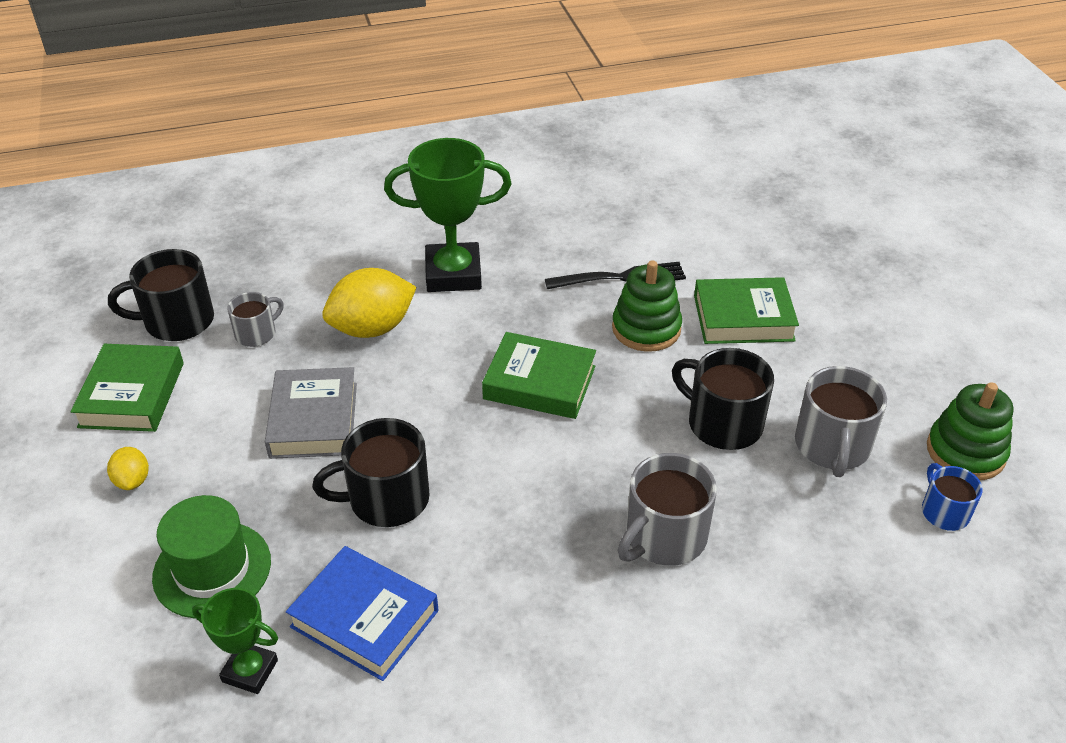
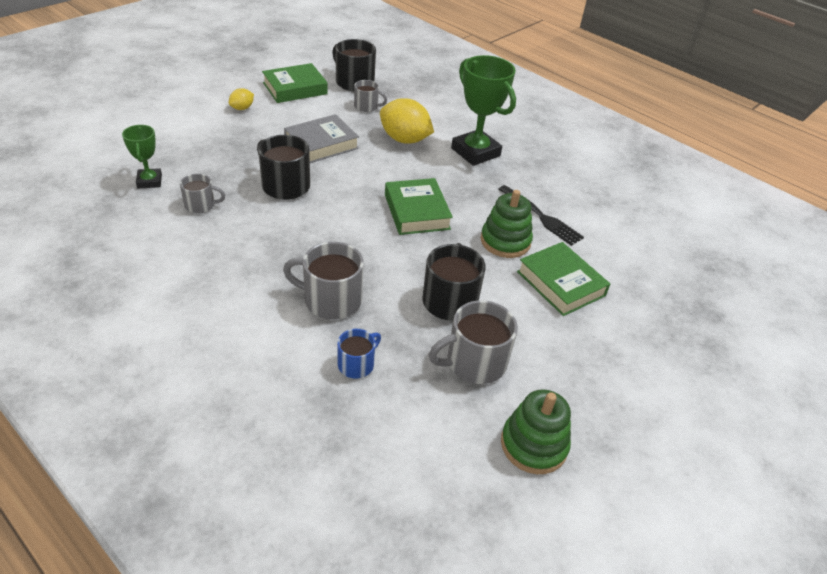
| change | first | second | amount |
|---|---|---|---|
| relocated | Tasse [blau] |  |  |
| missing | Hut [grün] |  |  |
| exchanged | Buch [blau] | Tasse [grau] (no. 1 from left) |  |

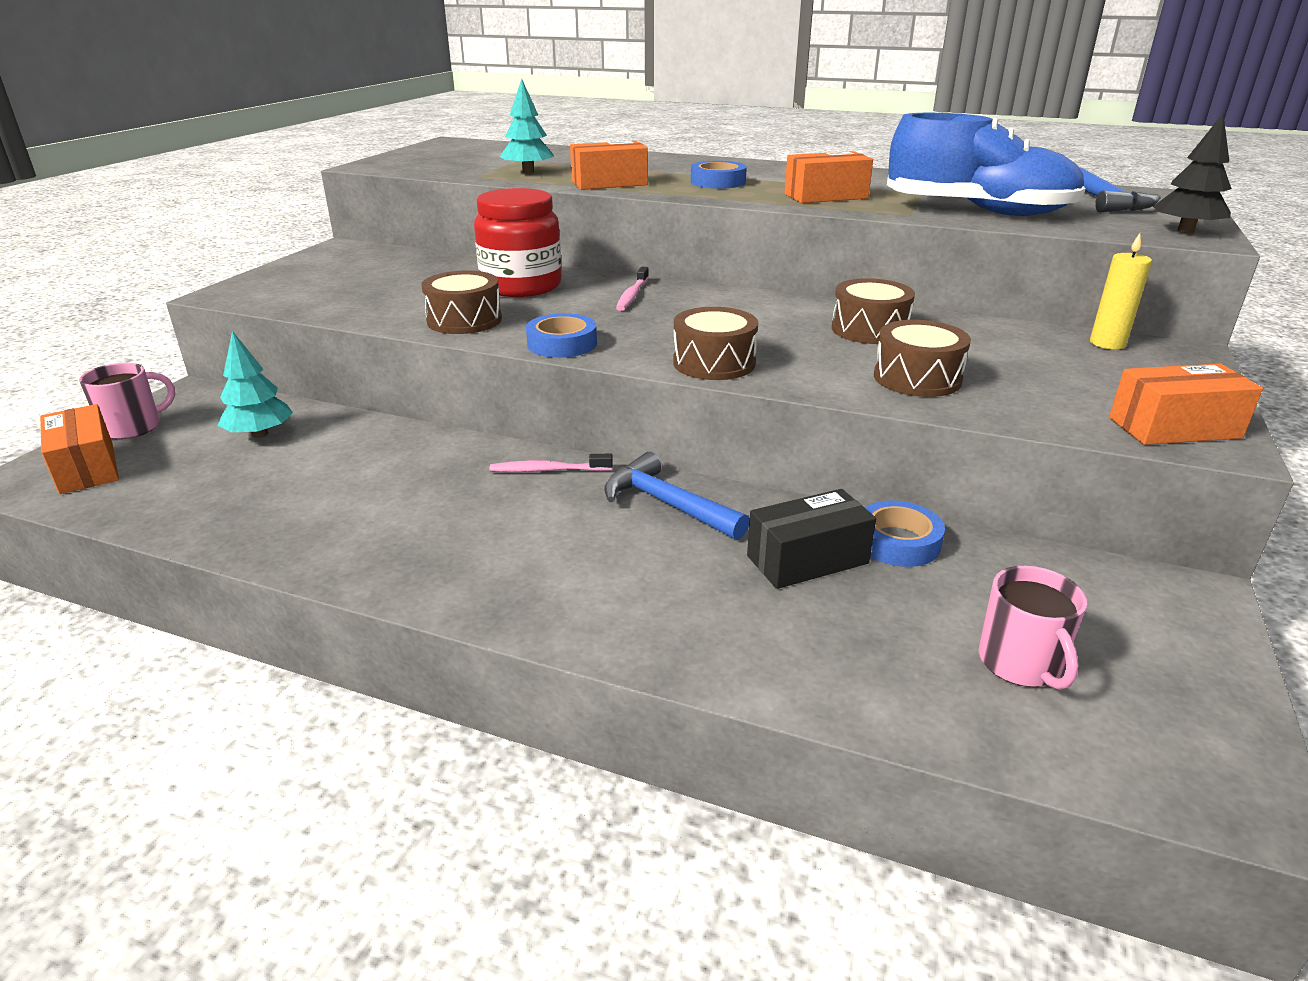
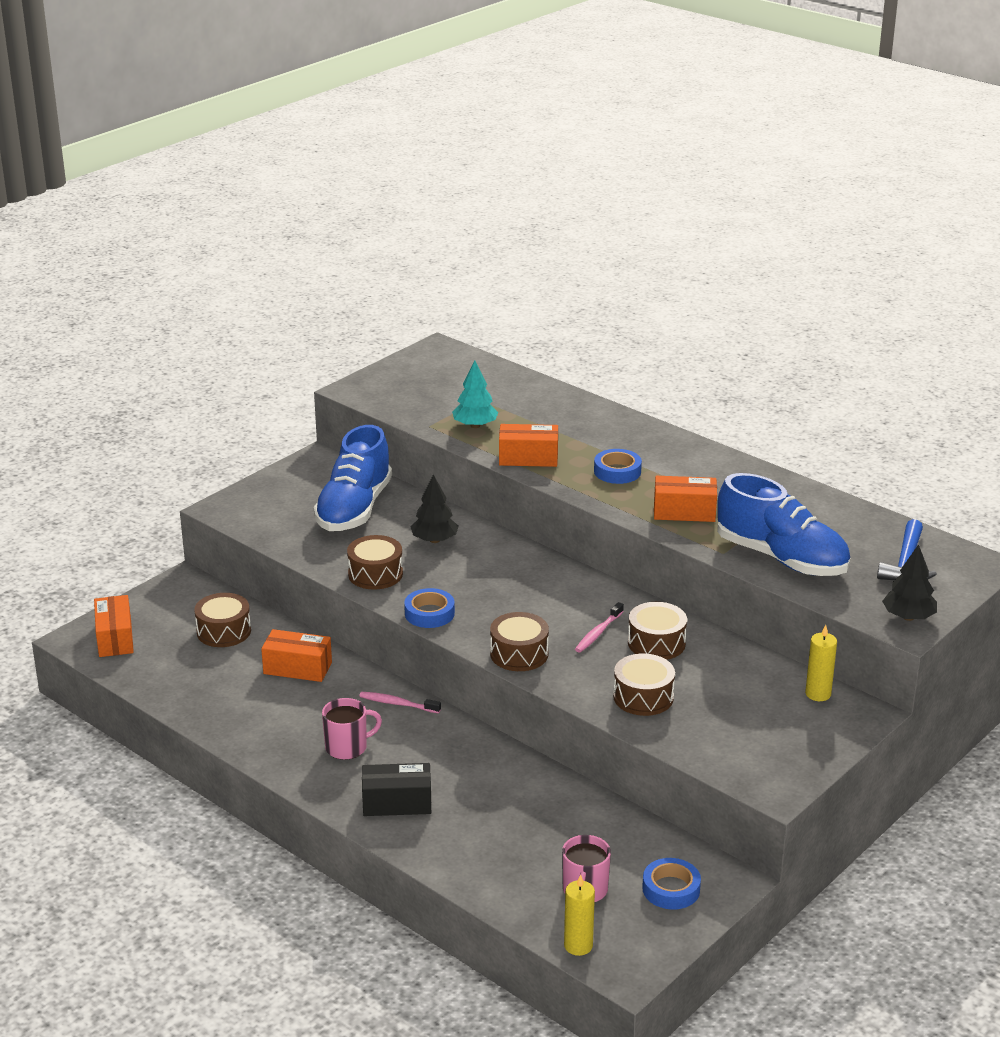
| change | first | second | amount |
|---|---|---|---|
| exchanged | Einmachglas [rot] | Baum [schwarz] (no. 1 from left) |  |
| relocated | Zahnbürste [rosa] (no. 2 from left) |  |  |
| exchanged | Baum [türkis] (no. 1 from left) | Trommel [braun] (no. 1 from left) |  |
| relocated | Tasse [rosa] (no. 1 from left) |  |  |
| relocated | Schachtel [orange] (no. 4 from left in the first image) | Schachtel [orange] (no. 2 from left) |  |
| missing | Hammer [blau] (no. 1 from left) |  |  |
| relocated | Schachtel [schwarz] |  |  |
| relocated | Klebeband [blau] (no. 3 from left) |  |  |
| appeared |  | Schuh [blau] (no. 1 from left) |  |
| appeared |  | Kerze [gelb] (no. 1 from left) |  |

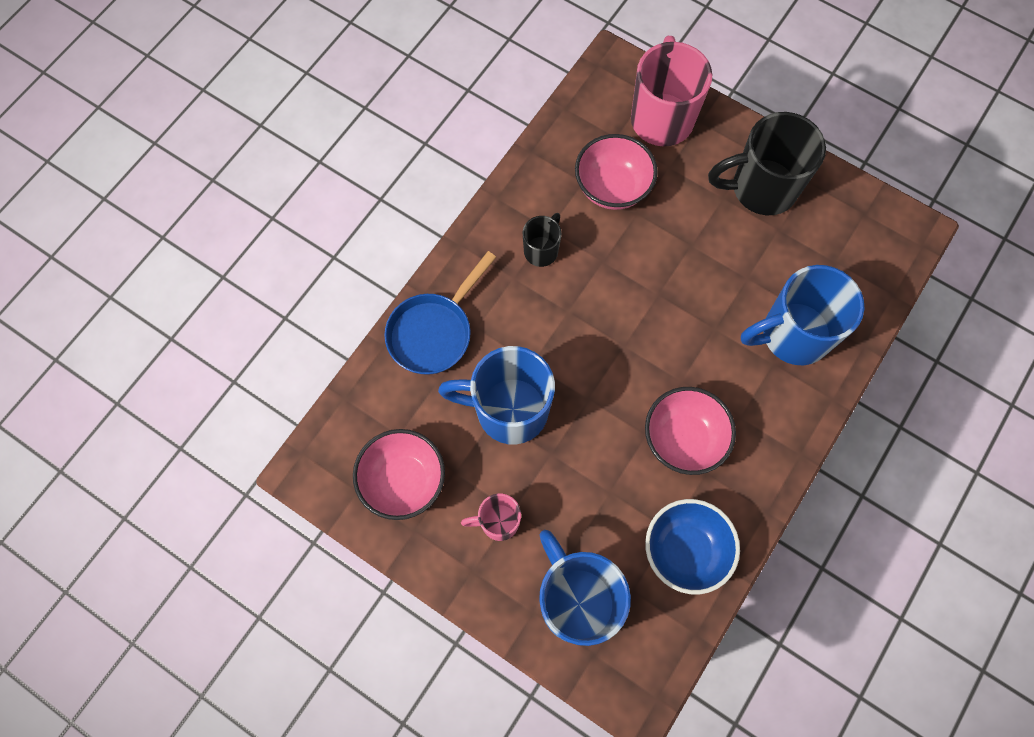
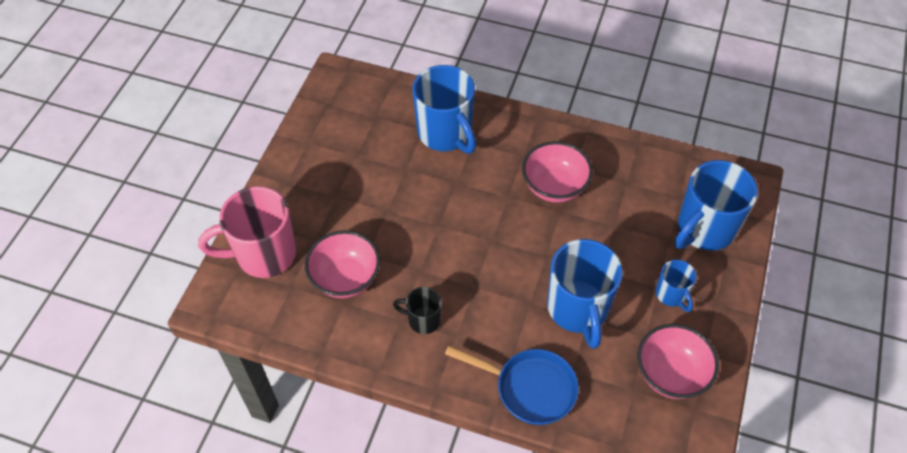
| change | first | second | amount |
|---|---|---|---|
| missing | Tasse [schwarz] (no. 2 from left) |  |  |
| colour | Tasse [rosa] (no. 1 from left) | Tasse [blau] (no. 3 from left) |  |
| missing | Schüssel [blau] |  |  |

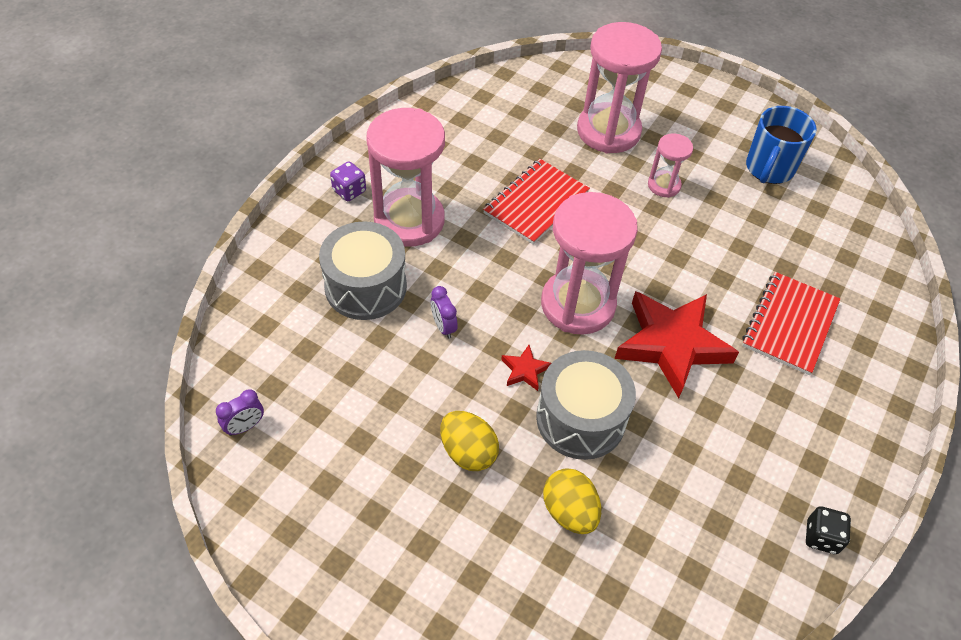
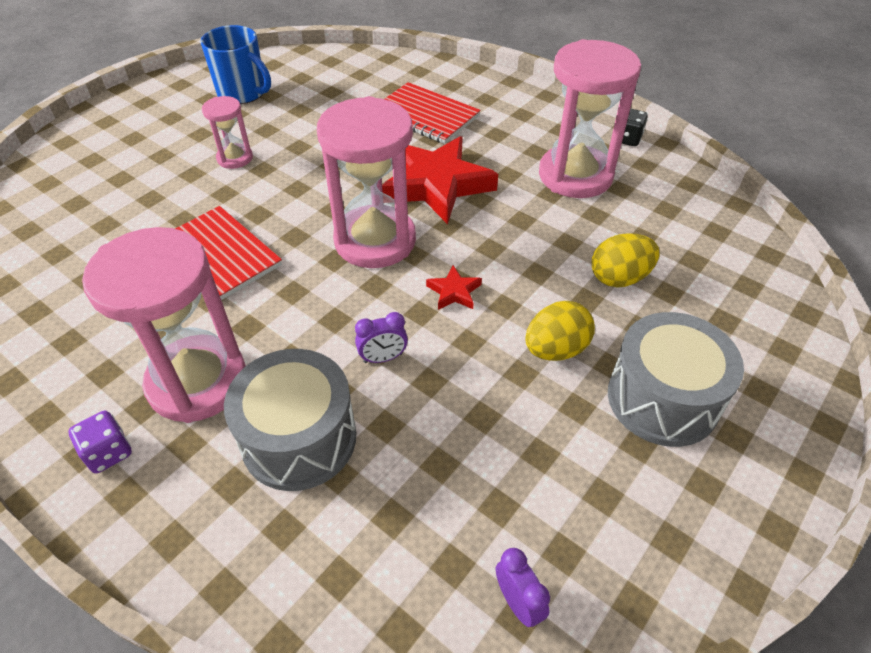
| change | first | second | amount |
|---|---|---|---|
| relocated | Sanduhr [rosa] (no. 3 from left in the first image) | Sanduhr [rosa] (no. 4 from left) |  |
| relocated | Trommel [grau] (no. 2 from left) |  |  |

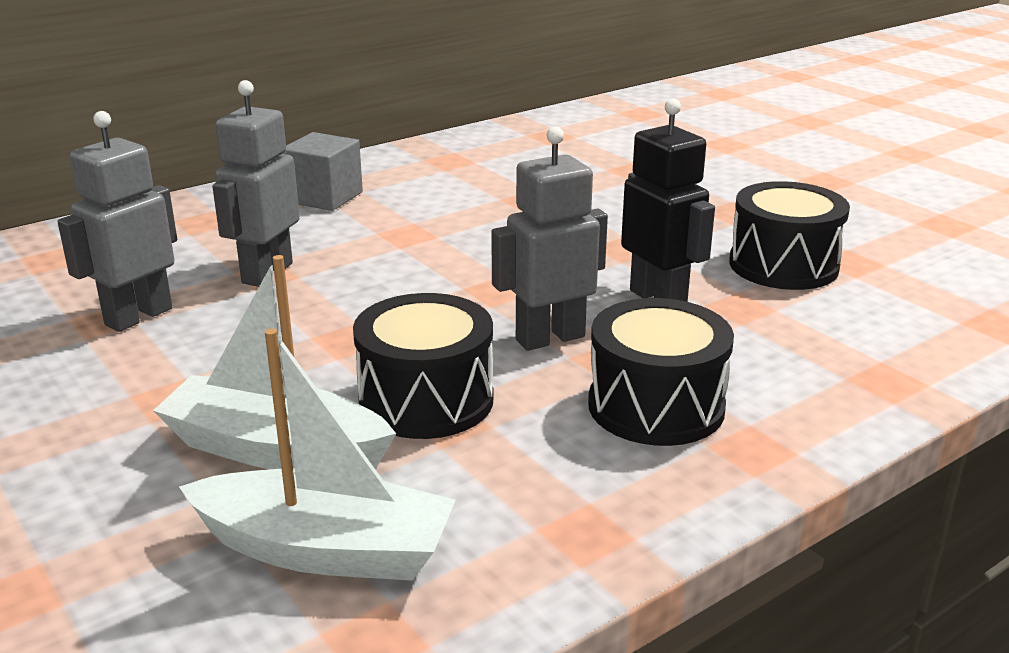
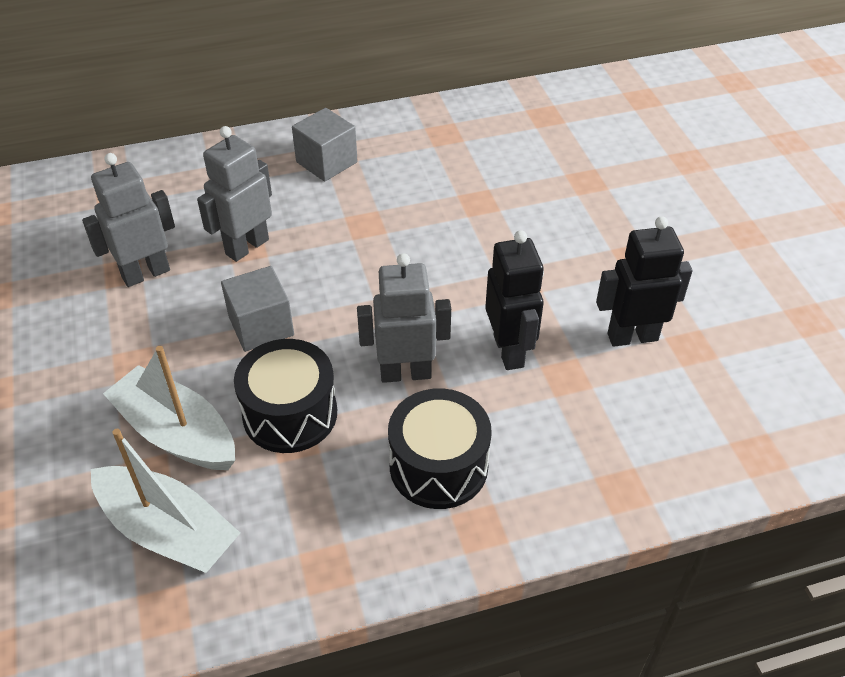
| change | first | second | amount |
|---|---|---|---|
| exchanged | Trommel [schwarz] (no. 3 from left) | Roboter [schwarz] (no. 2 from left) |  |
| appeared |  | Kubus [grau] (no. 1 from left) |  |

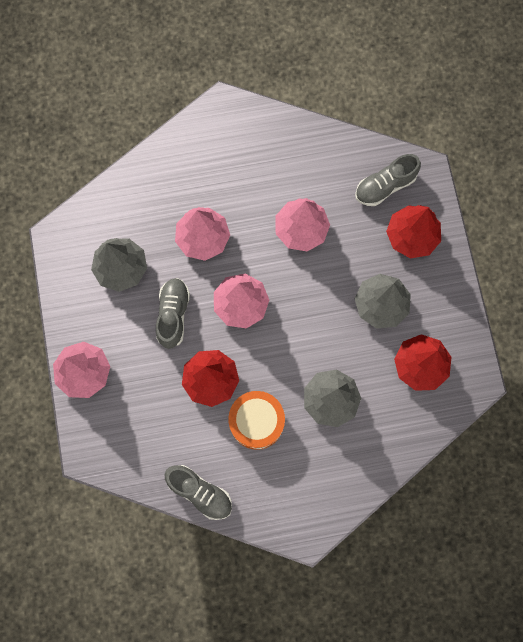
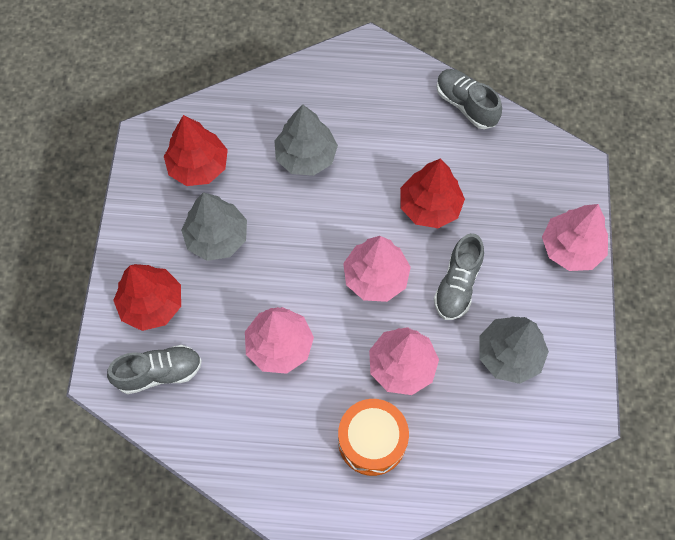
| change | first | second | amount |
|---|---|---|---|
| relocated | Trommel [orange] |  |  |

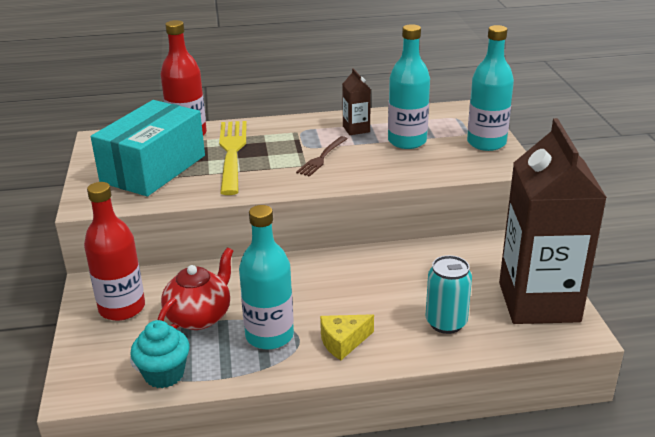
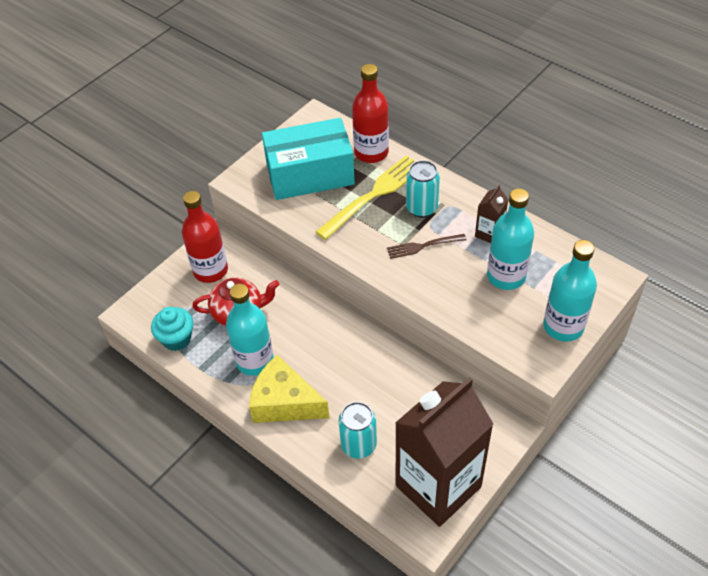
| change | first | second | amount |
|---|---|---|---|
| size | Käse [gelb] |  | x1.74 |
| appeared |  | Dose [türkis] (no. 2 from left) |  |

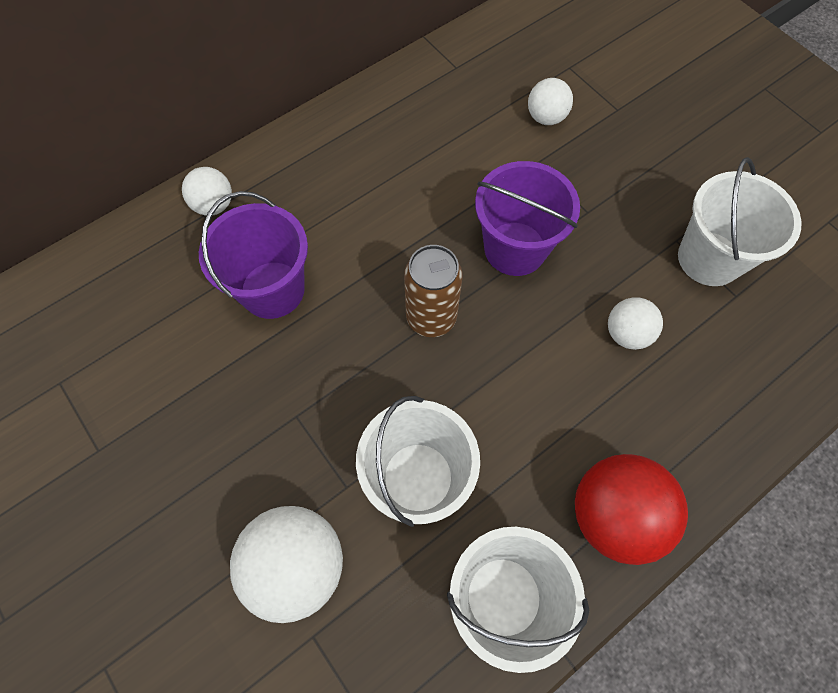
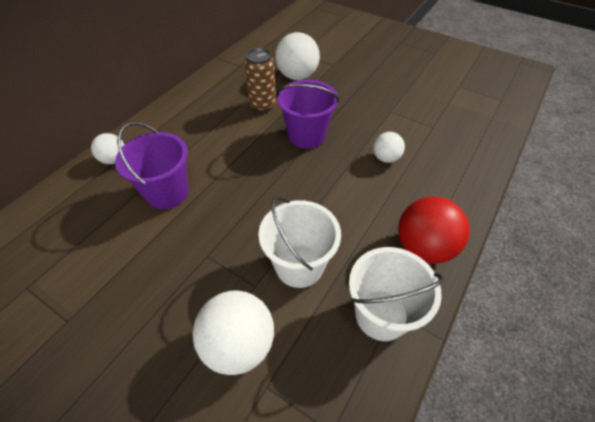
| change | first | second | amount |
|---|---|---|---|
| size | Ball [weiß] (no. 3 from left) |  | x1.75 |
| missing | Eimer [weiß] (no. 3 from left) |  |  |
| relocated | Dose [braun] |  |  |

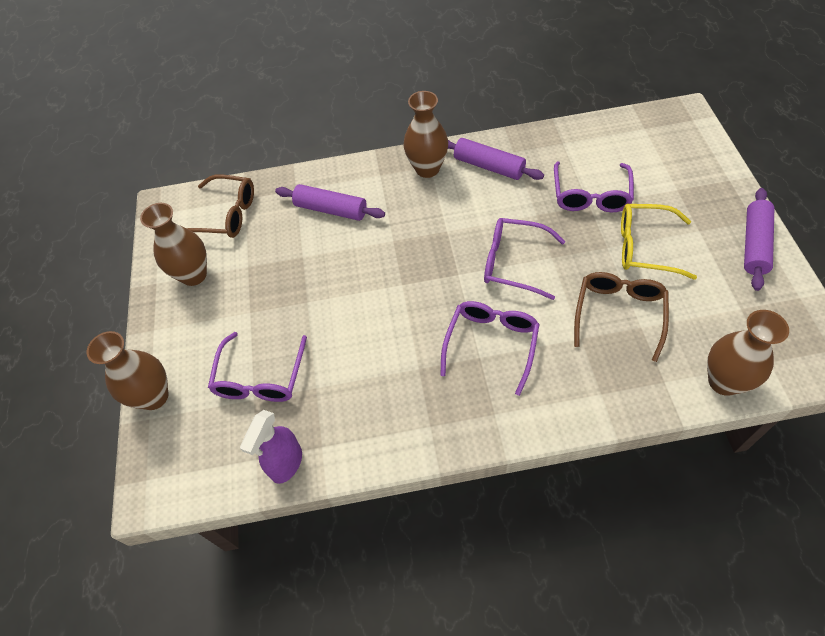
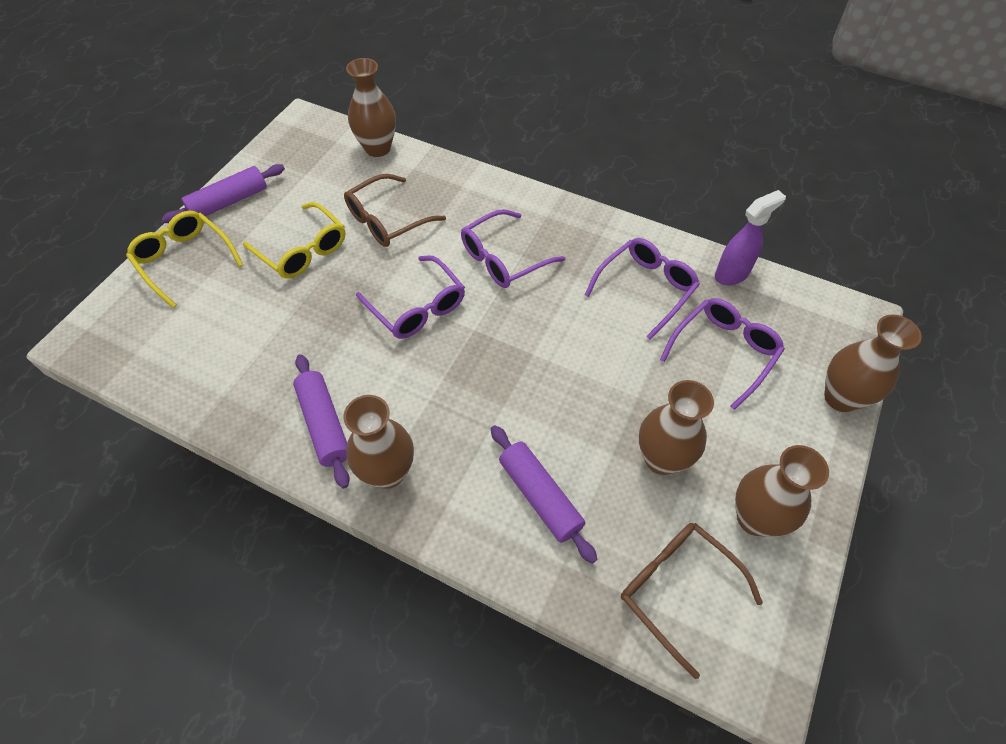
| change | first | second | amount |
|---|---|---|---|
| relocated | Brille [lila] (no. 4 from left in the first image) | Brille [lila] (no. 3 from left) |  |
| appeared |  | Brille [gelb] (no. 1 from left) |  |
| appeared |  | Vase [braun] (no. 3 from left) |  |

